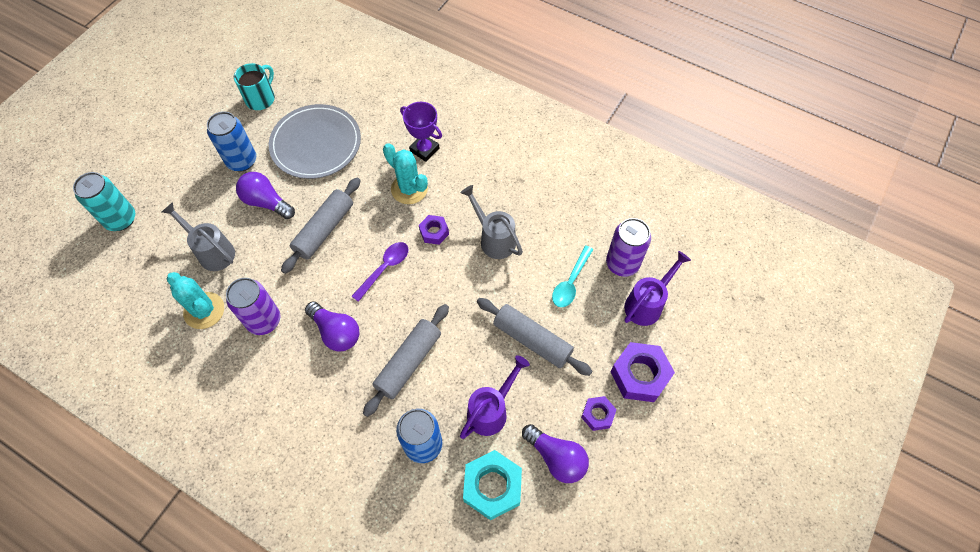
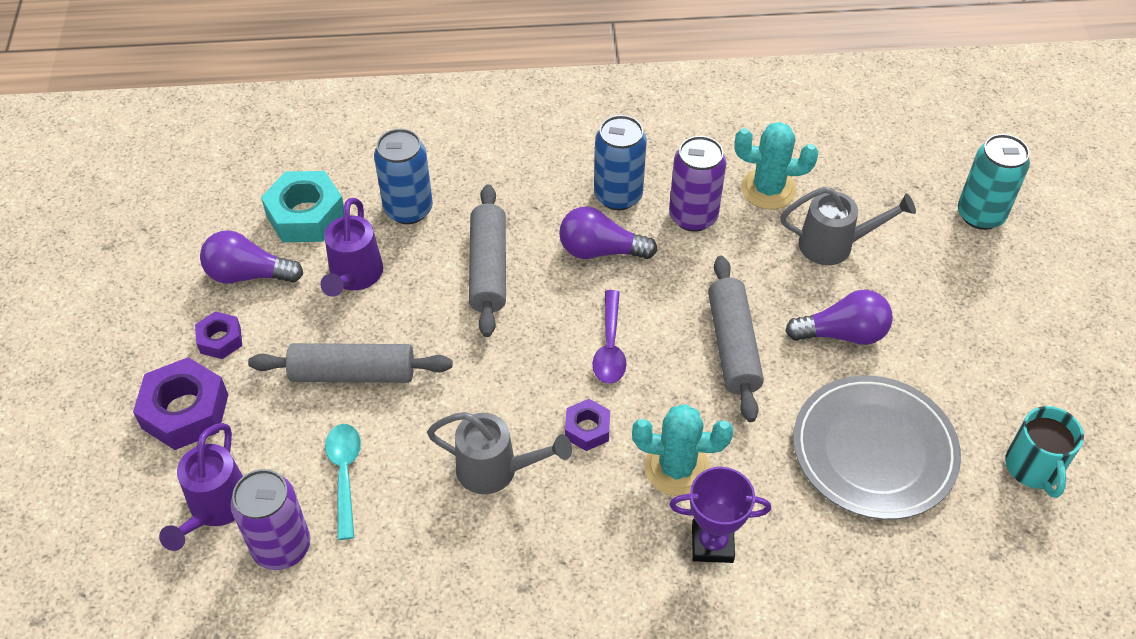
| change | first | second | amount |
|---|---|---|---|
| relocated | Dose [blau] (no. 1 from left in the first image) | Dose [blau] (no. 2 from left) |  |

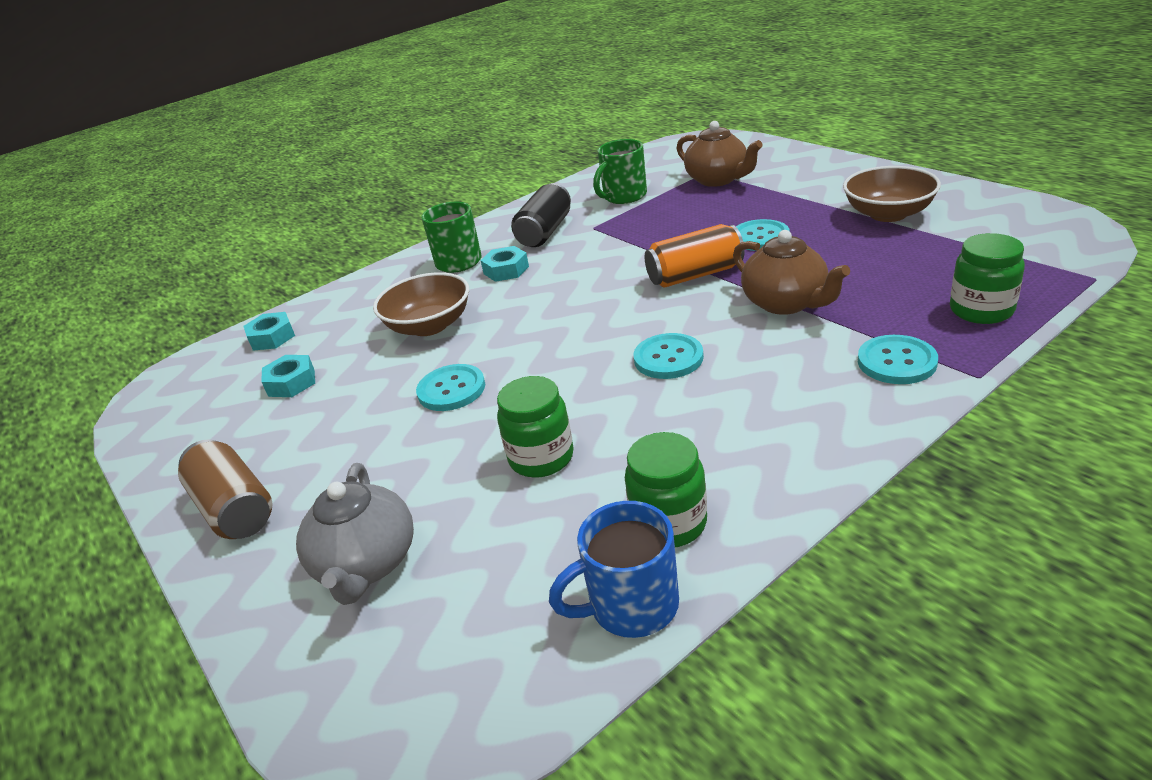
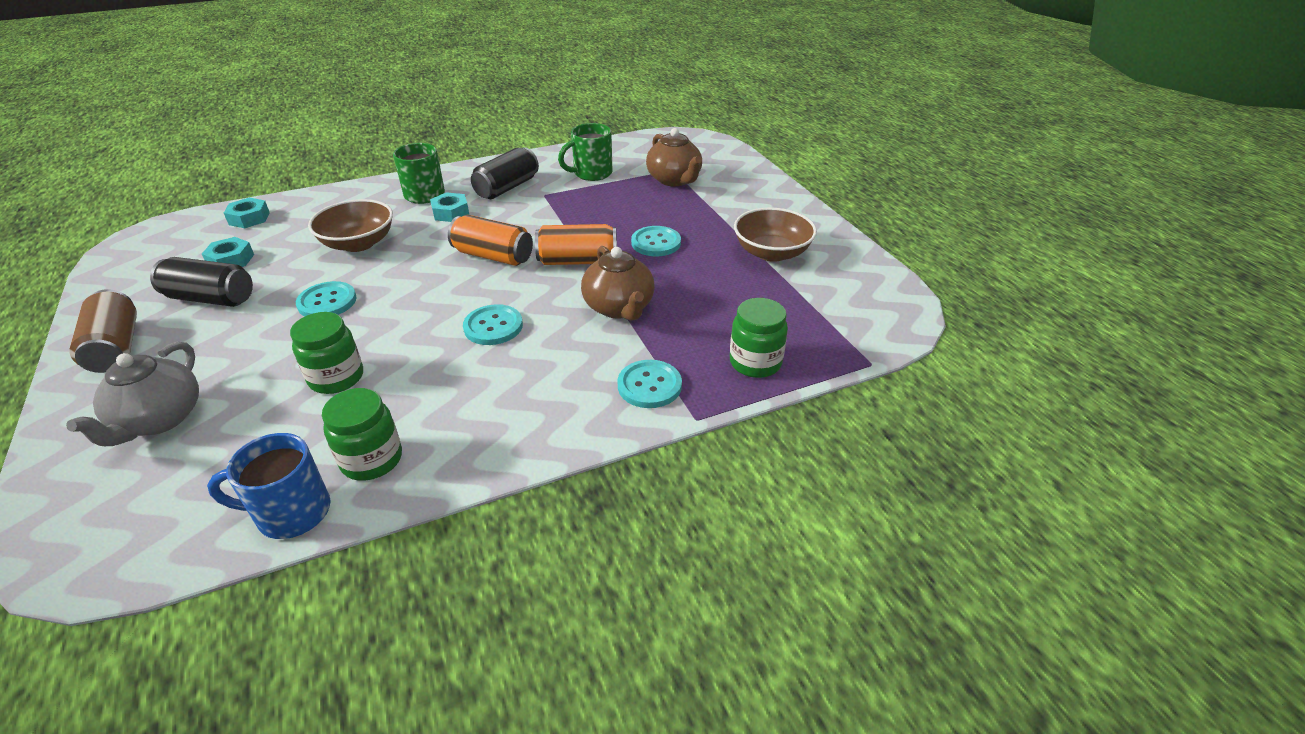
| change | first | second | amount |
|---|---|---|---|
| appeared |  | Dose [orange] (no. 1 from left) |  |
| appeared |  | Dose [schwarz] (no. 1 from left) |  |

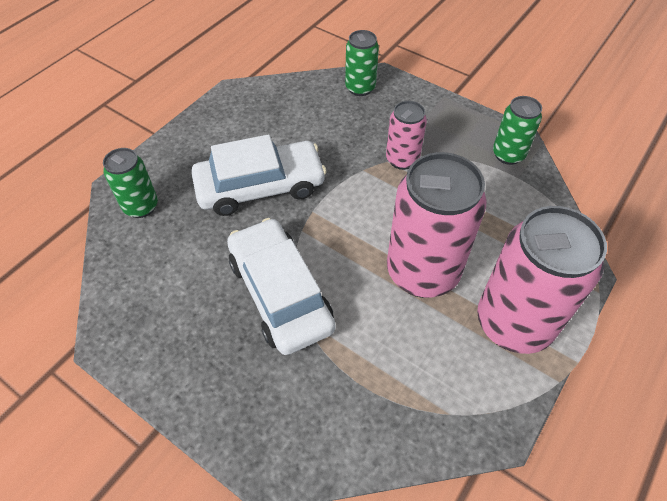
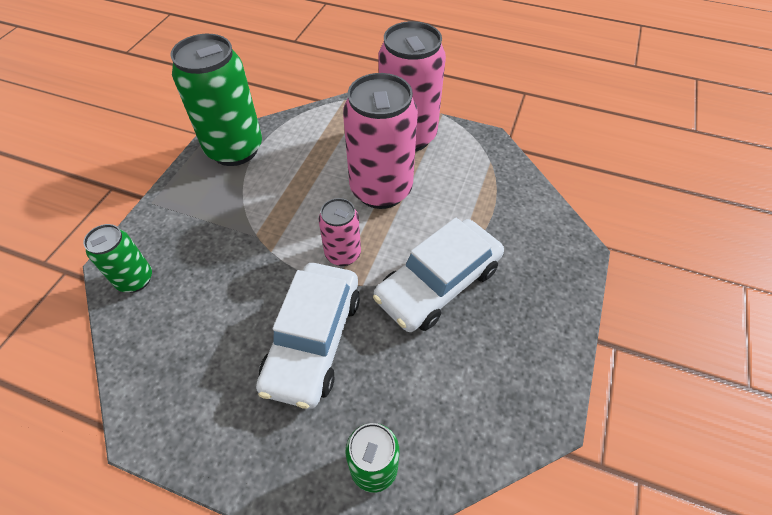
| change | first | second | amount |
|---|---|---|---|
| size | Dose [grün] (no. 3 from left in the first image) | Dose [grün] (no. 2 from left) | x1.89 |
| relocated | Dose [rosa] (no. 1 from left) |  |  |
| spun | Auto [weiß] (no. 1 from left) |  | 135 degrees counterclockwise |

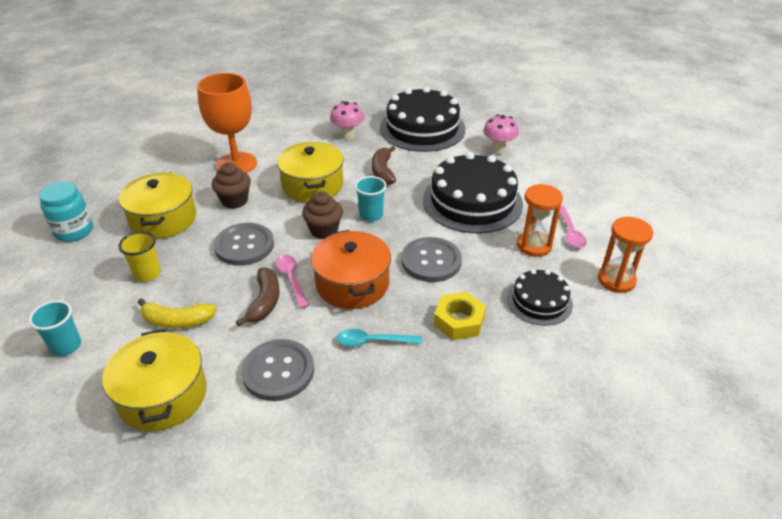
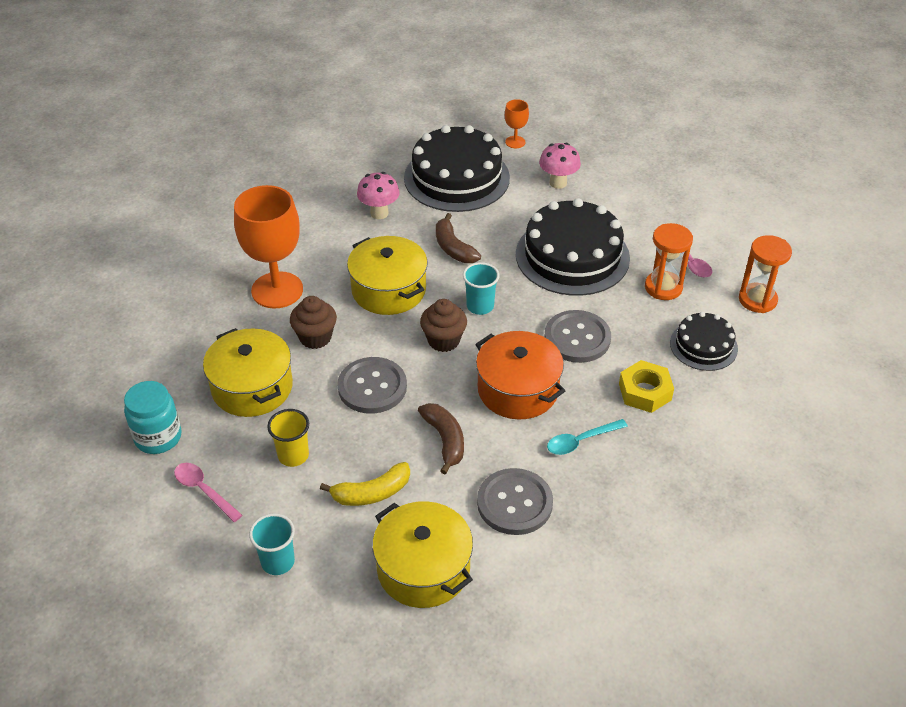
| change | first | second | amount |
|---|---|---|---|
| relocated | Löffel [rosa] (no. 1 from left) |  |  |
| appeared |  | Kelch [orange] (no. 2 from left) |  |

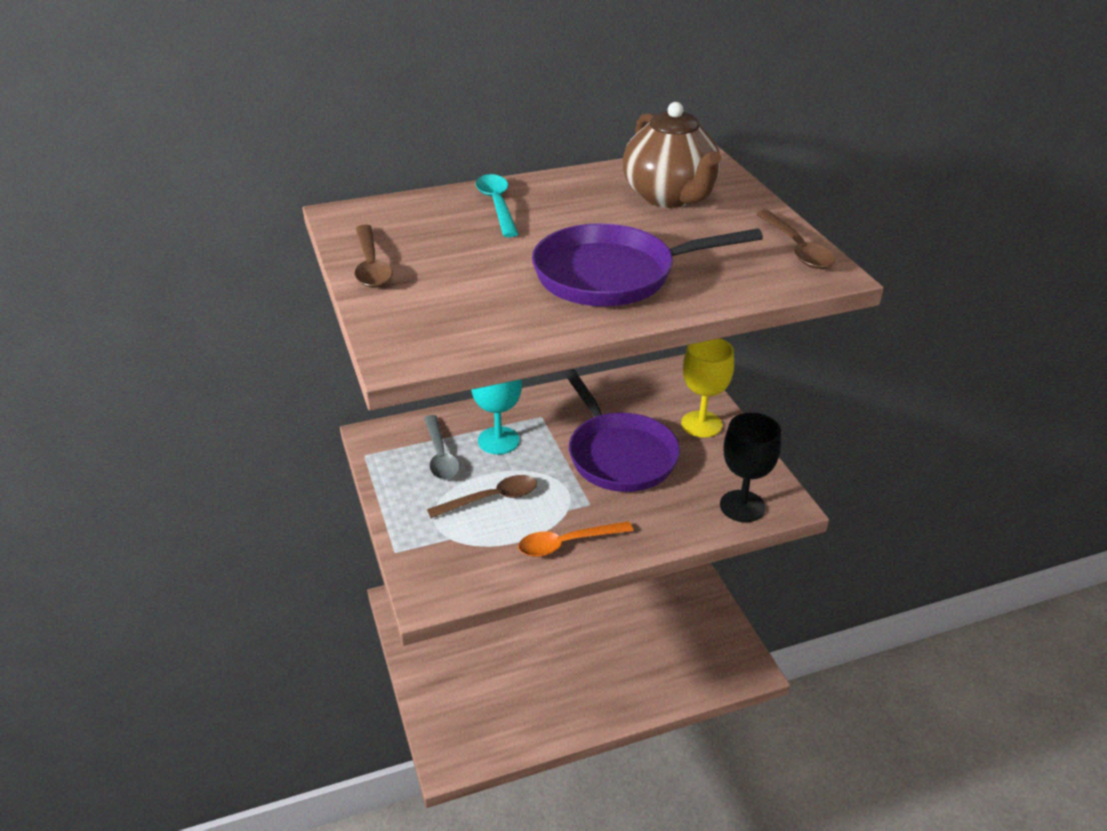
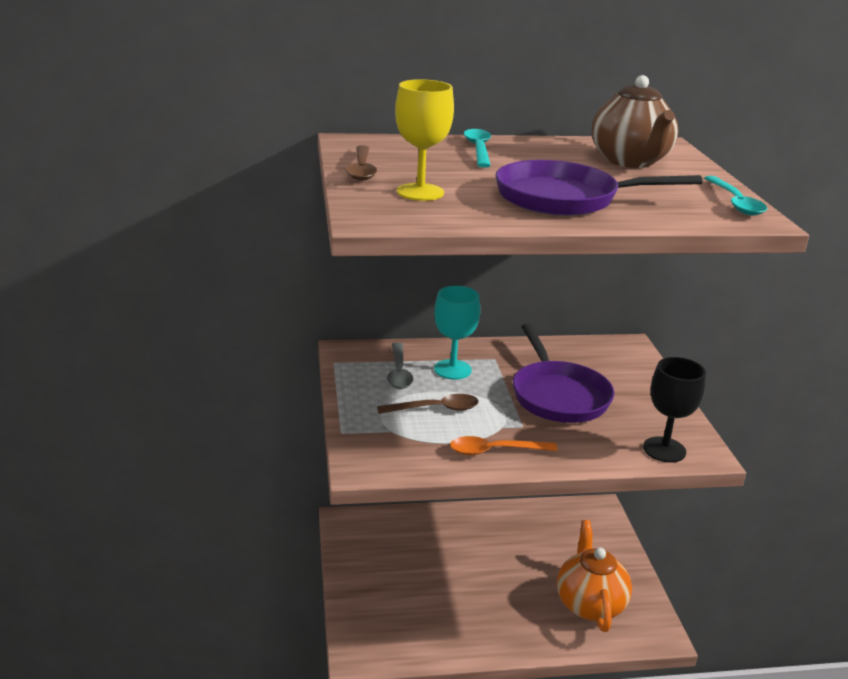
| change | first | second | amount |
|---|---|---|---|
| colour | Löffel [braun] (no. 3 from left) | Löffel [türkis] (no. 2 from left) |  |
| relocated | Kelch [gelb] |  |  |
| appeared |  | Teekanne [orange] |  |

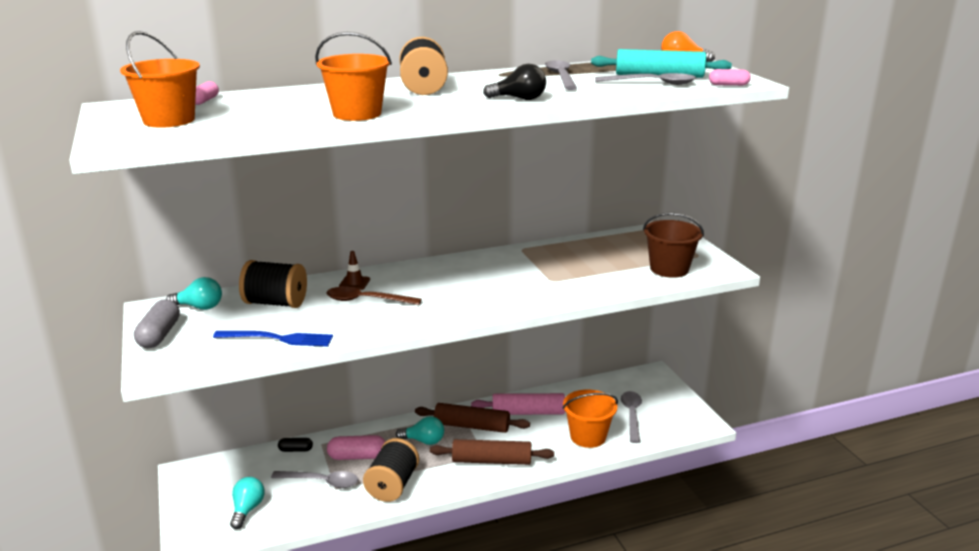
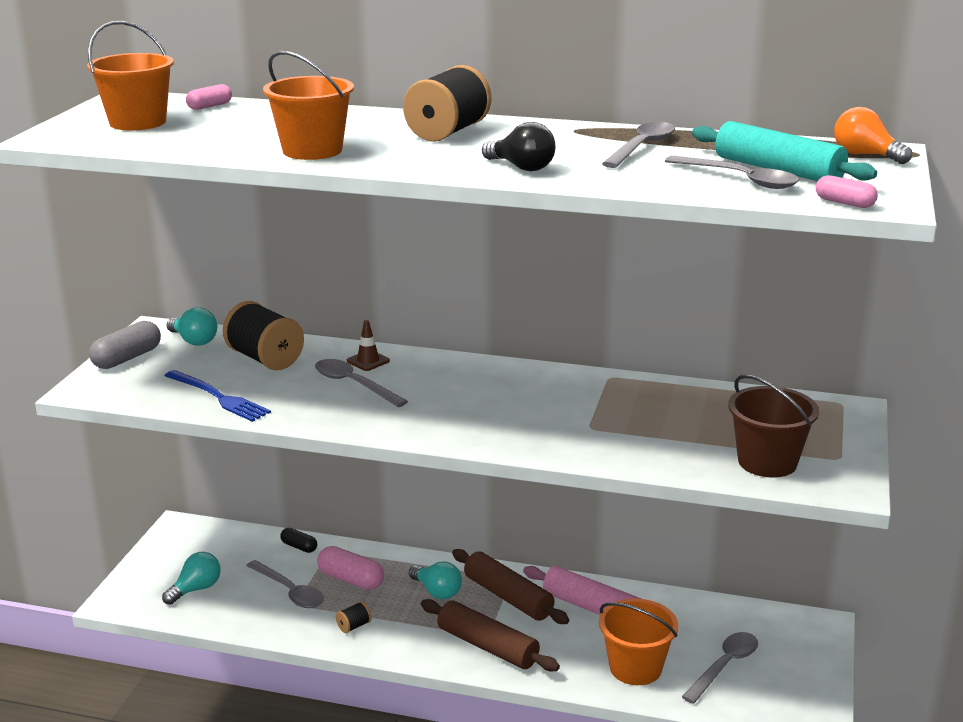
| change | first | second | amount |
|---|---|---|---|
| colour | Löffel [braun] | Löffel [grau] (no. 2 from left) |  |
| size | Garnrolle [schwarz] (no. 2 from left) |  | x0.44 |

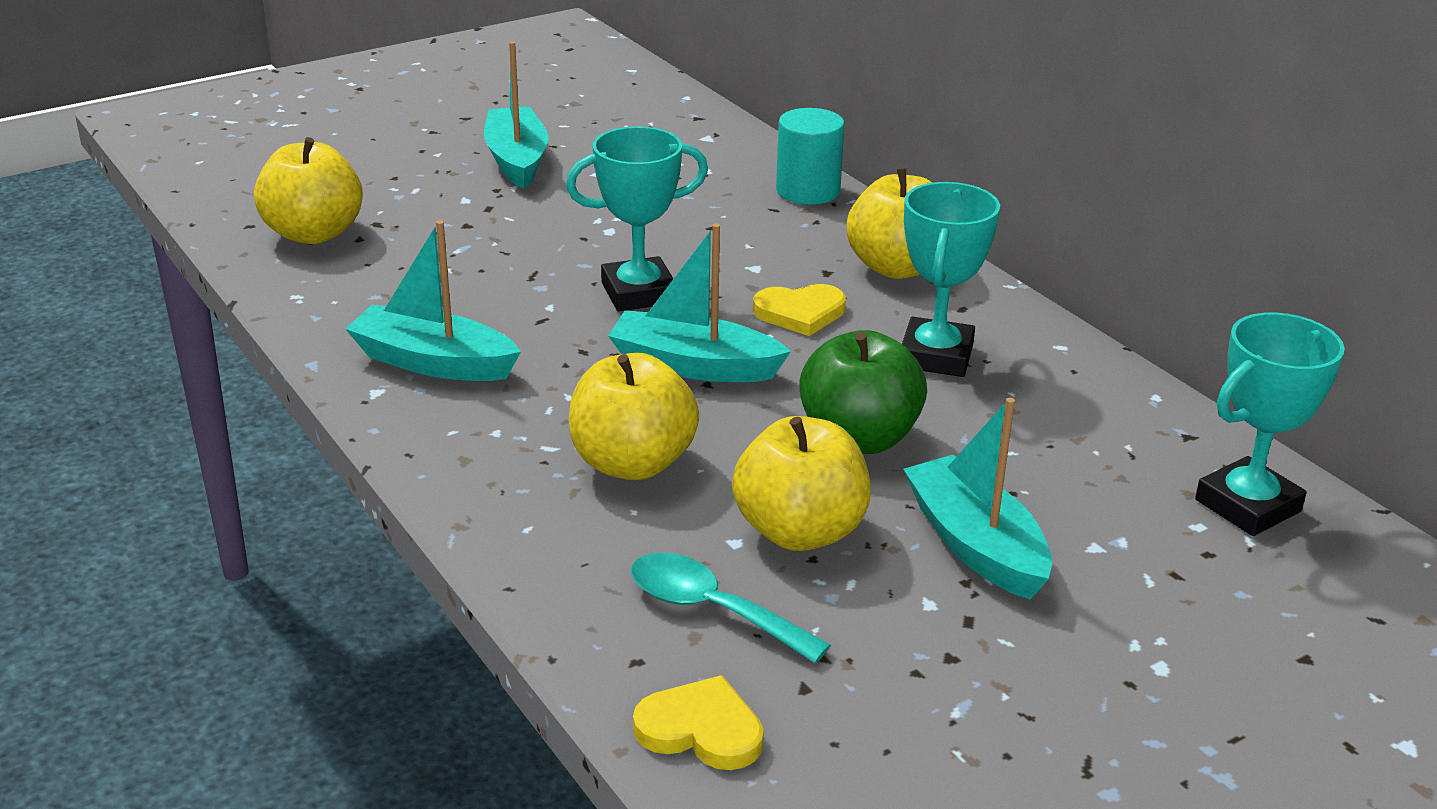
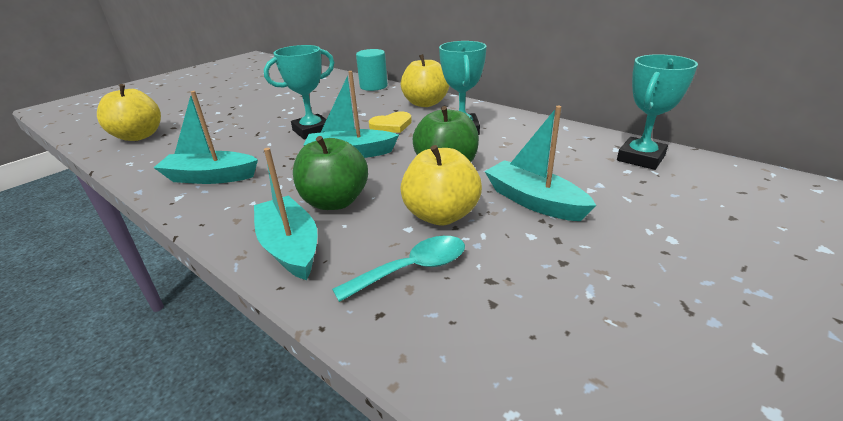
| change | first | second | amount |
|---|---|---|---|
| relocated | Boot [türkis] (no. 2 from left) |  |  |
| colour | Apfel [gelb] (no. 2 from left) | Apfel [grün] (no. 1 from left) |  |
| spun | Löffel [türkis] |  | 135 degrees clockwise |
| missing | Herz [gelb] (no. 1 from left) |  |  |

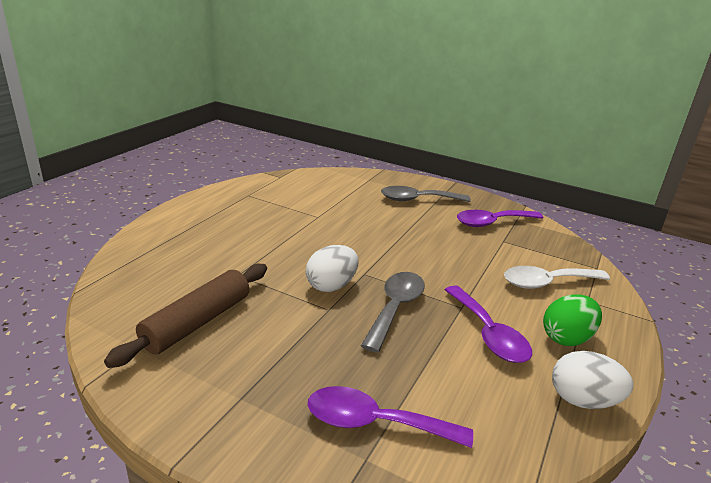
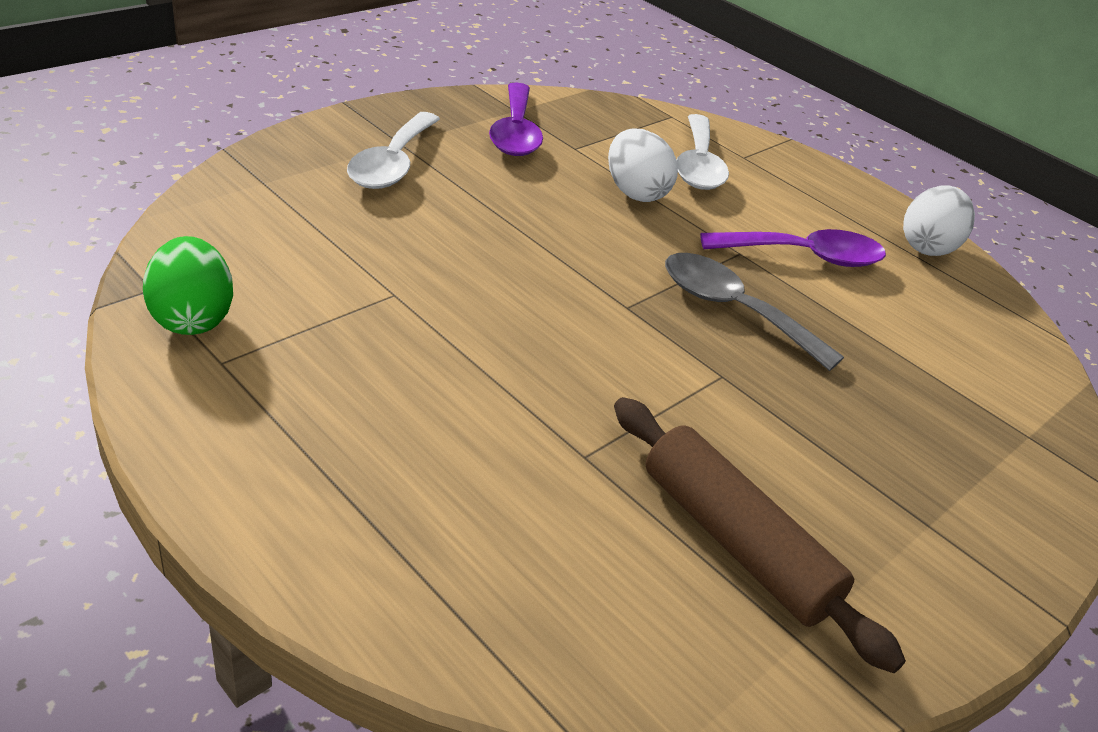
| change | first | second | amount |
|---|---|---|---|
| colour | Löffel [grau] (no. 2 from left) | Löffel [weiß] (no. 1 from left) |  |
| relocated | Ei [weiß] (no. 1 from left) |  |  |
| relocated | Ei [grün] |  |  |
| missing | Löffel [lila] (no. 1 from left) |  |  |

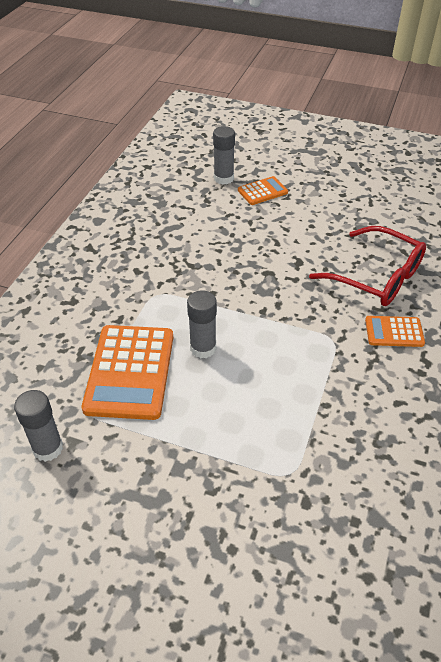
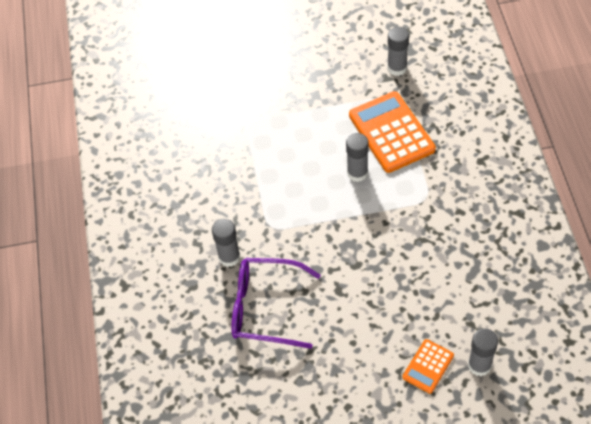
| change | first | second | amount |
|---|---|---|---|
| colour | Brille [rot] | Brille [lila] |  |
| exchanged | Taschenrechner [orange] (no. 3 from left) | Klebestift [grau] (no. 1 from left) |  |

